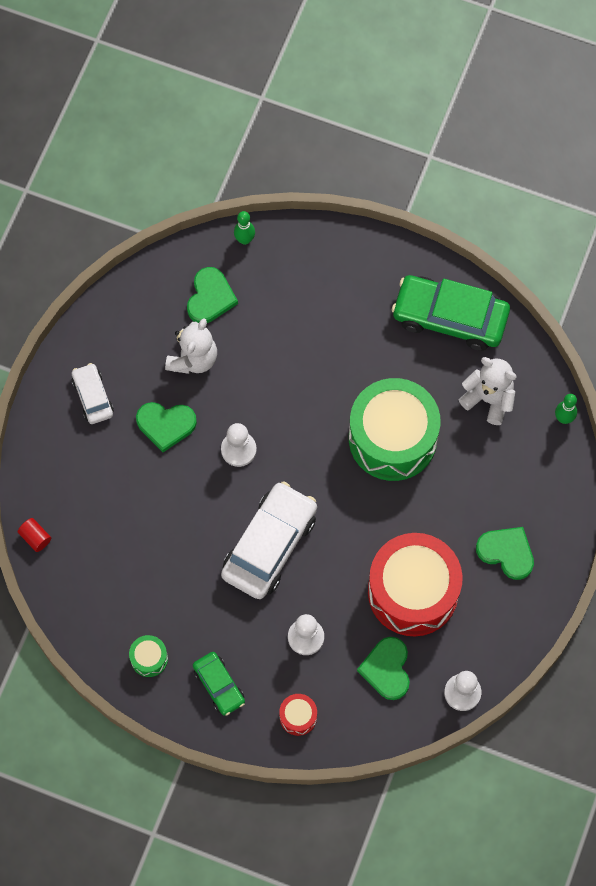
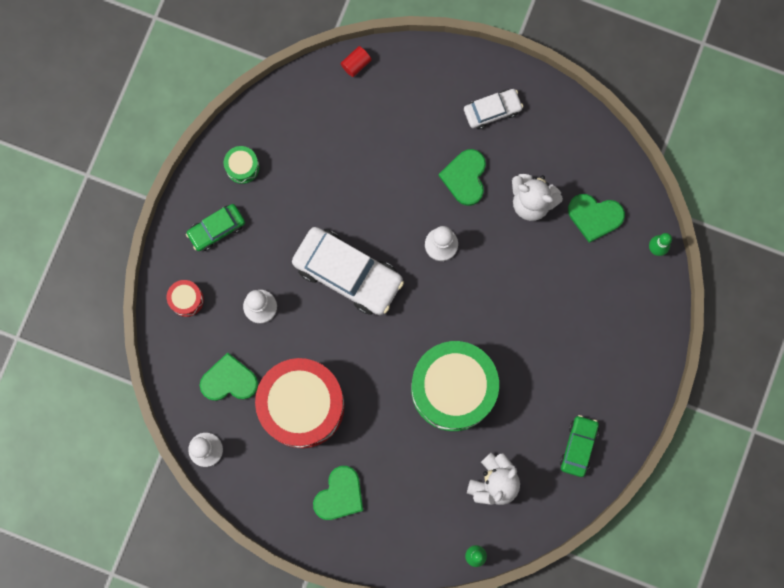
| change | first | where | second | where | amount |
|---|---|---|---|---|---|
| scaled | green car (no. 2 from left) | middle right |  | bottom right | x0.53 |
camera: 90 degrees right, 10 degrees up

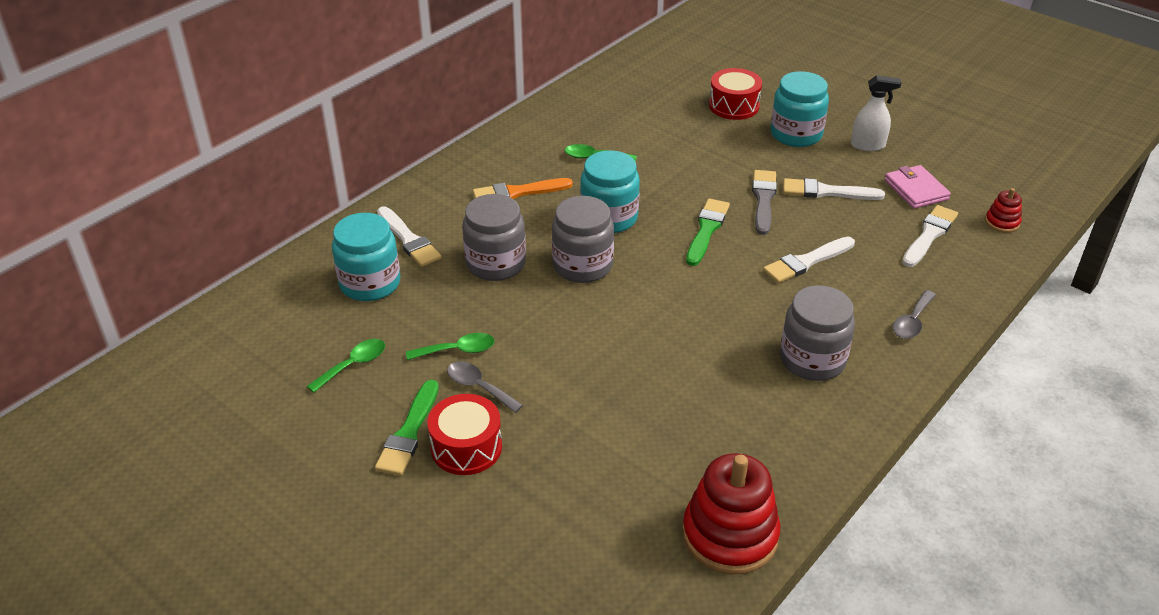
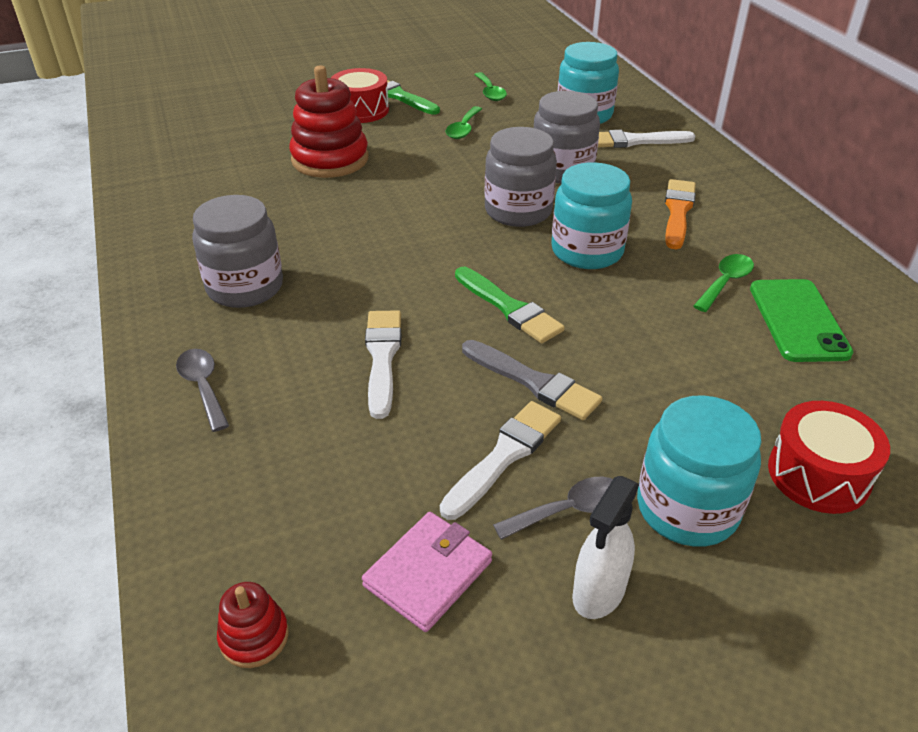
| change | first | where | second | where | amount |
|---|---|---|---|---|---|
| shifted | red stacking toy (no. 1 from left in the first image) | bottom centre | red stacking toy (no. 2 from left) | top centre |  |
| rotated | pink wallet | top right |  | bottom centre | 60 degrees counterclockwise |
| shifted | grey spoon (no. 1 from left in the first image) | centre | grey spoon (no. 2 from left) | bottom centre |  |
| new |  |  | green phone | middle right |  |
| gone | white brush (no. 4 from left) | middle right |  |  |  |
camera: 120 degrees right, 0 degrees up

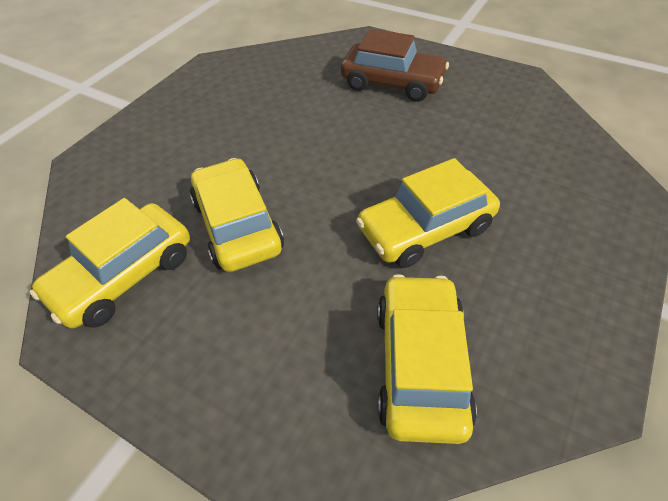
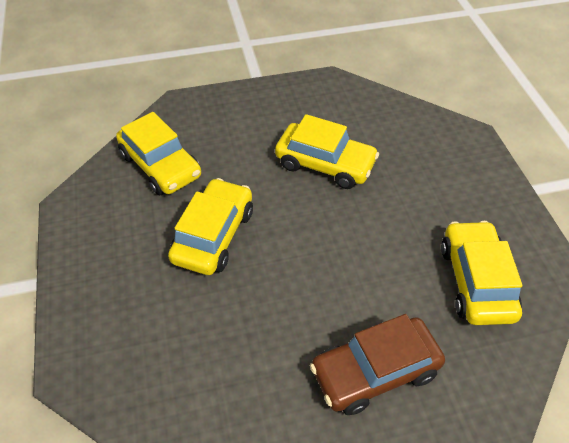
| change | first | where | second | where | amount |
|---|---|---|---|---|---|
| shifted | yellow car (no. 1 from left in the first image) | middle left | yellow car (no. 4 from left) | middle right |  |
camera: 135 degrees right, 0 degrees up

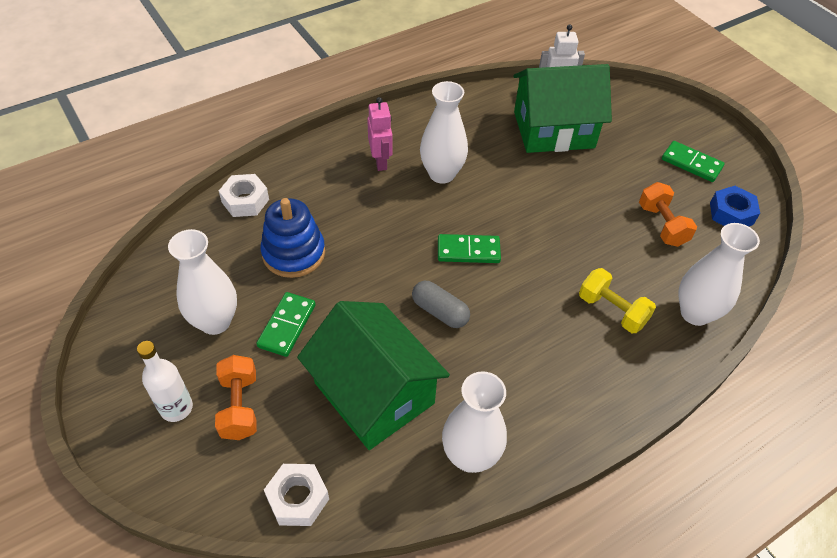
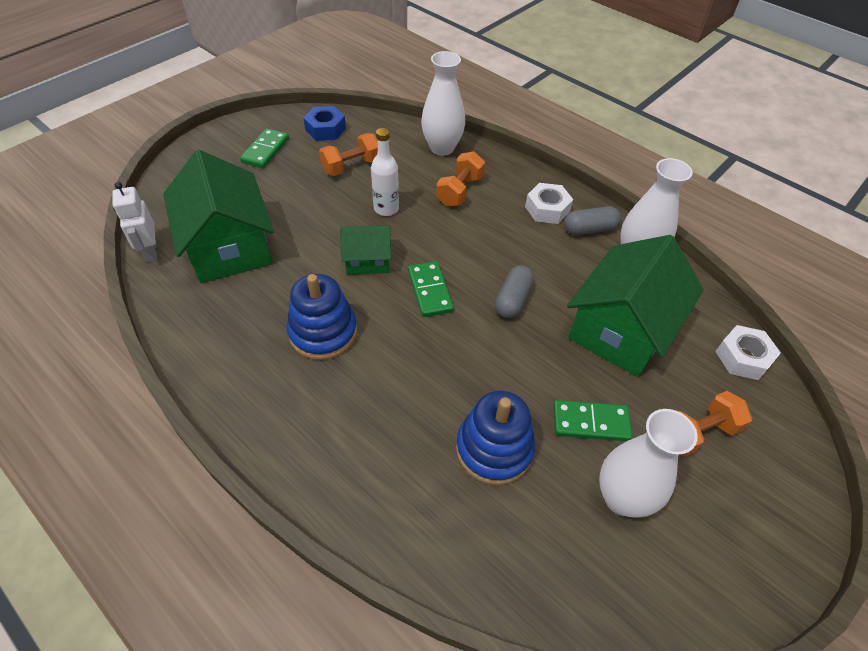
| change | first | where | second | where | amount |
|---|---|---|---|---|---|
| swapped | white vase (no. 2 from left) | top centre | blue stacking toy (no. 1 from left) | centre |  |
| new |  |  | green house (no. 2 from left) | centre |  |
| shifted | white bottle | bottom left |  | top centre |  |
| repainted | yellow dumbbell | middle right | orange dumbbell (no. 2 from left) | top centre |  |
| shifted | white nut (no. 1 from left) | middle left |  | top centre |  |
| new |  |  | grey capsule (no. 2 from left) | middle right |  |
| gone | pink robot | top centre |  |  |  |
camera: 105 degrees left, 0 degrees up

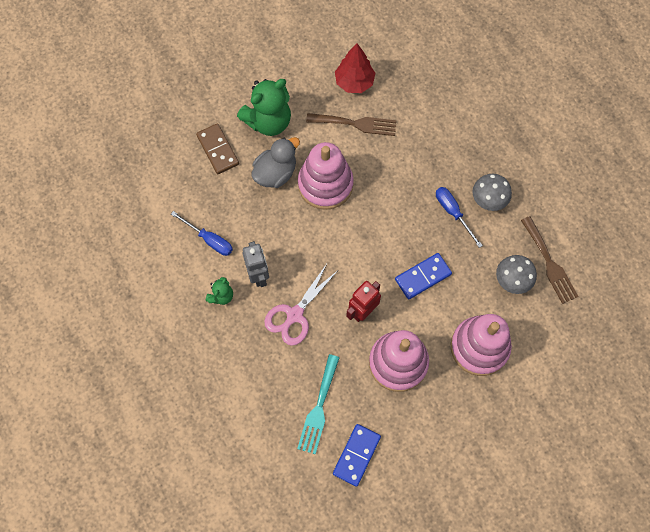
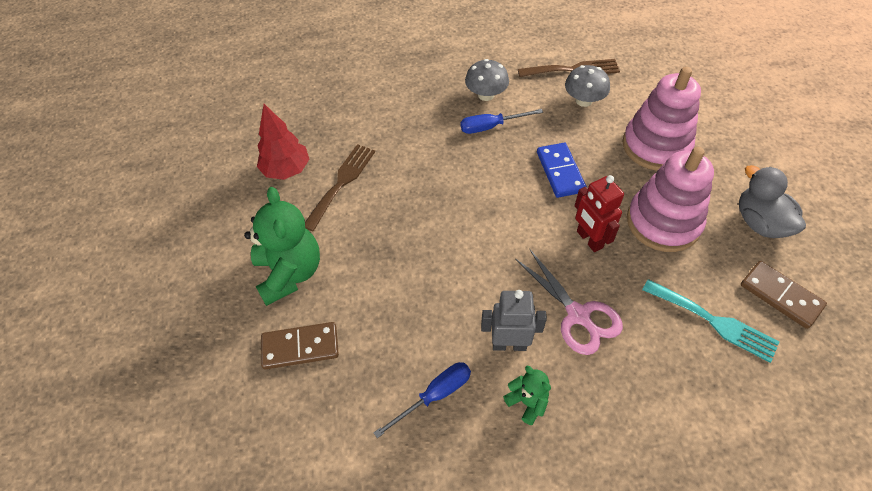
| change | first | where | second | where | amount |
|---|---|---|---|---|---|
| shifted | grey duck | top centre |  | middle right |  |
| repainted | blue domino (no. 1 from left) | bottom centre | brown domino (no. 2 from left) | middle right |  |
| gone | pink stacking toy (no. 1 from left) | top centre |  |  |  |
camera: 70 degrees left, 15 degrees down

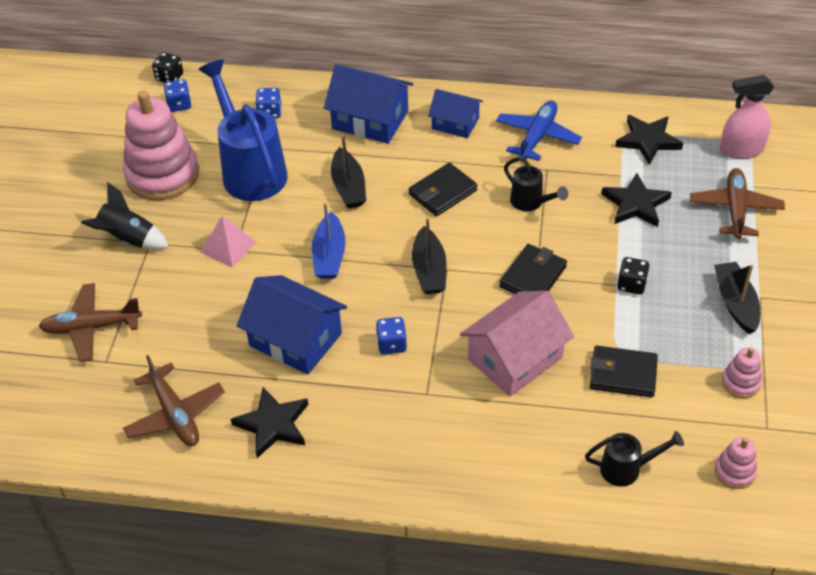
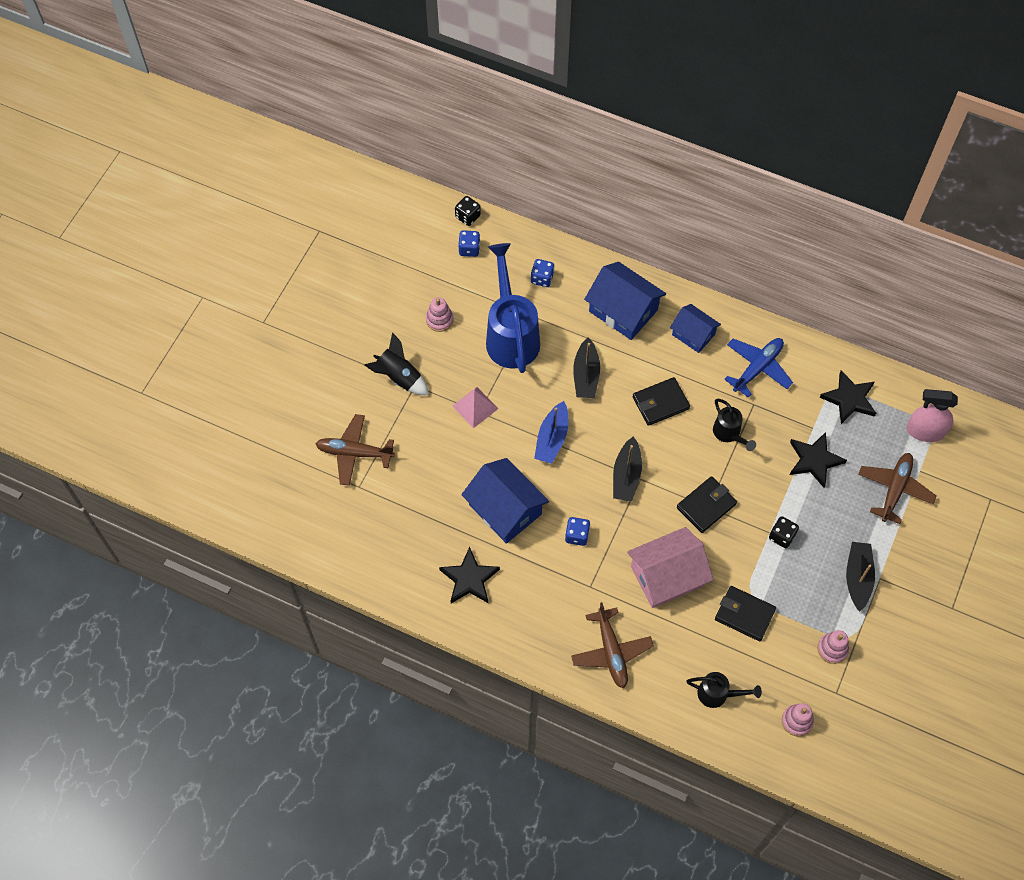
| change | first | where | second | where | amount |
|---|---|---|---|---|---|
| scaled | pink stacking toy (no. 1 from left) | top left |  | centre | x0.45 |
| shifted | brown plane (no. 2 from left) | bottom left |  | bottom centre |  |
camera: 15 degrees right, 15 degrees up

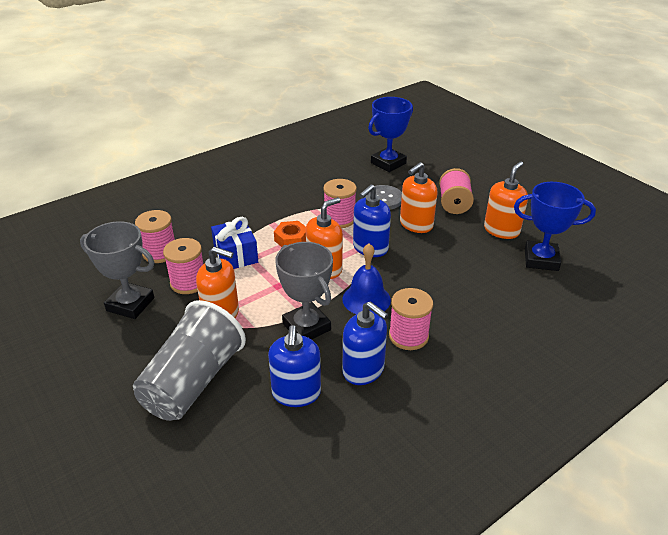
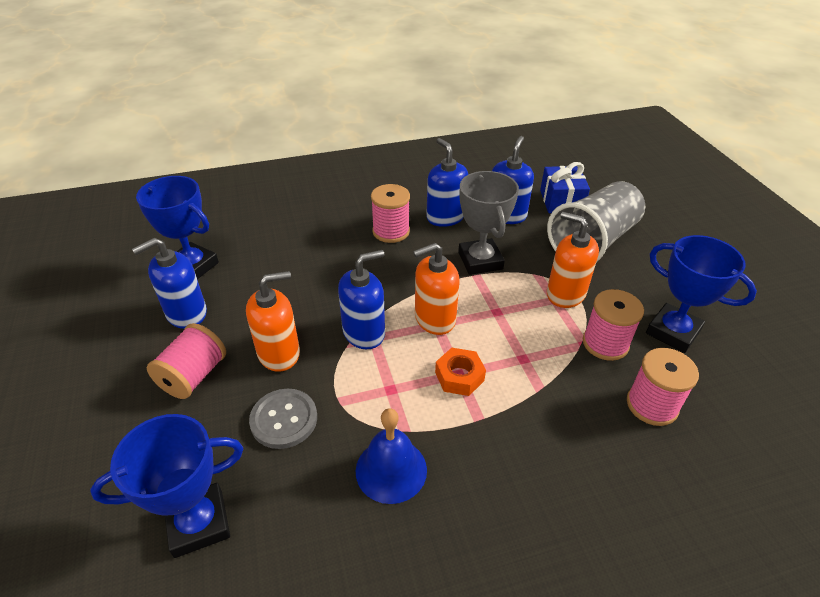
| change | first | where | second | where | amount |
|---|---|---|---|---|---|
| repainted | orange soap dispenser (no. 4 from left) | middle right | blue soap dispenser (no. 1 from left) | middle left |  |
| shifted | blue bell | centre |  | bottom centre |  |
| shifted | blue gift | centre |  | top right |  |
| repainted | grey trophy (no. 1 from left) | middle left | blue trophy (no. 3 from left) | middle right |  |
| gone | pink spool (no. 3 from left) | centre |  |  |  |
camera: 160 degrees left, 5 degrees up

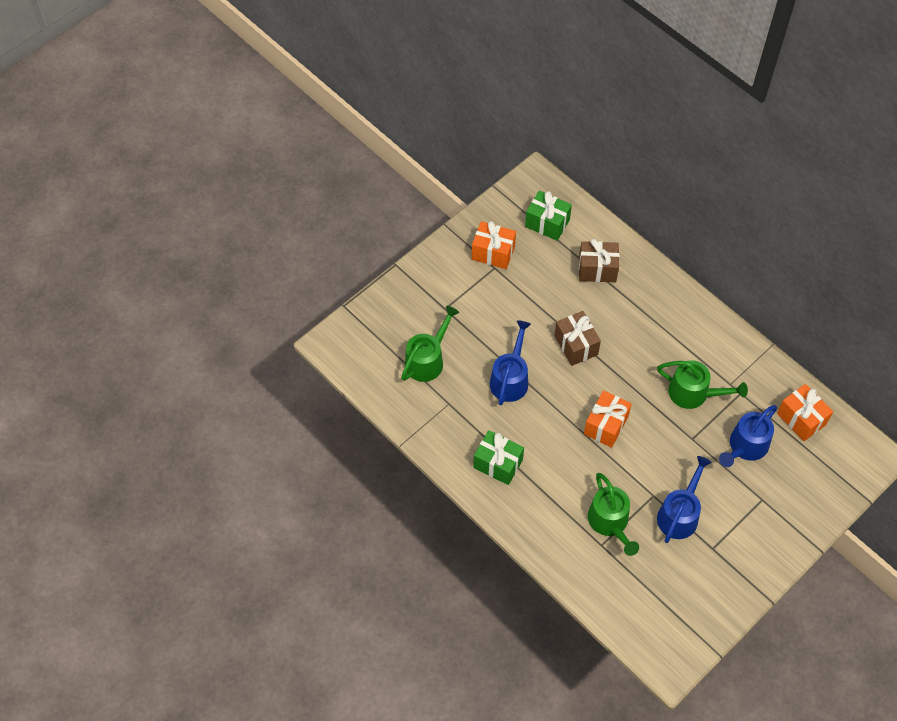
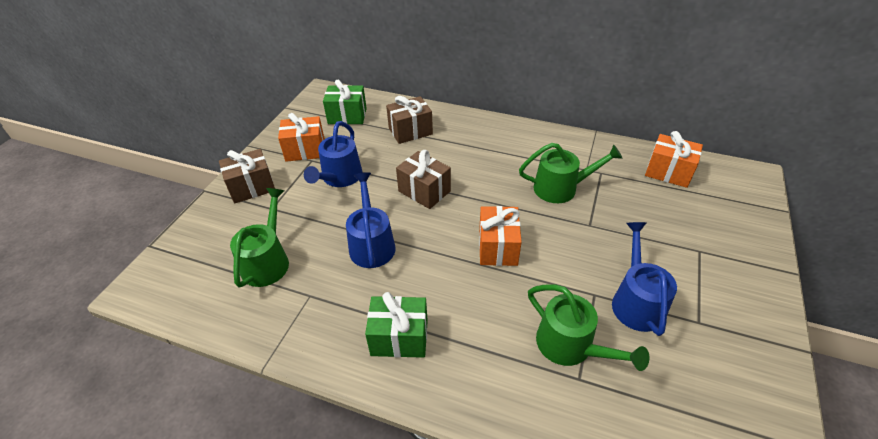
| change | first | where | second | where | amount |
|---|---|---|---|---|---|
| new |  |  | brown gift (no. 1 from left) | middle left |  |
| shifted | blue watering can (no. 3 from left in the first image) | middle right | blue watering can (no. 1 from left) | centre |  |
camera: 25 degrees left, 15 degrees down

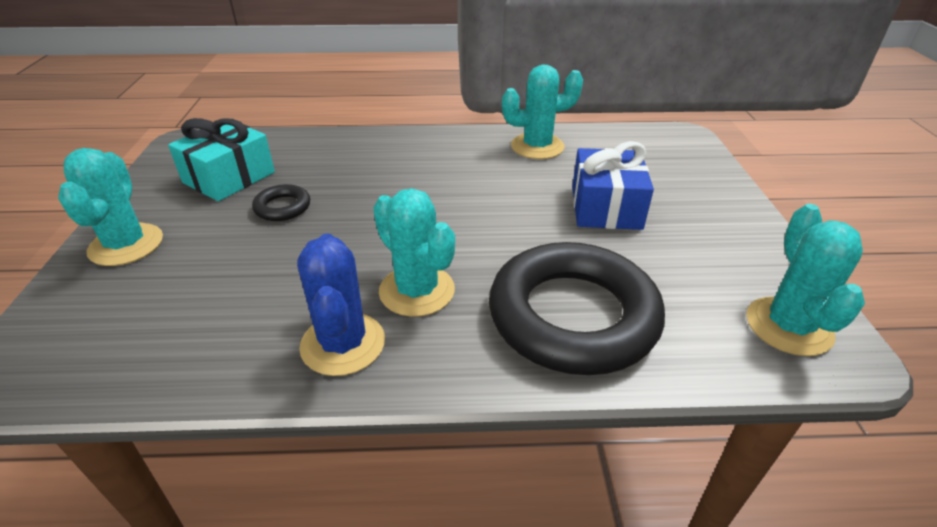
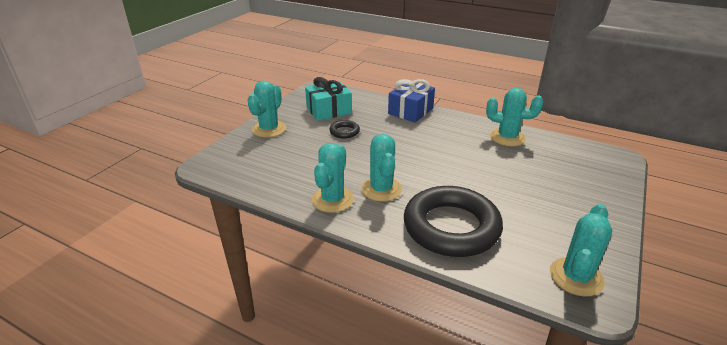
| change | first | where | second | where | amount |
|---|---|---|---|---|---|
| repainted | blue cactus | centre | turquoise cactus (no. 2 from left) | centre |  |
| shifted | blue gift | centre |  | top centre |  |
camera: 30 degrees right, 5 degrees down

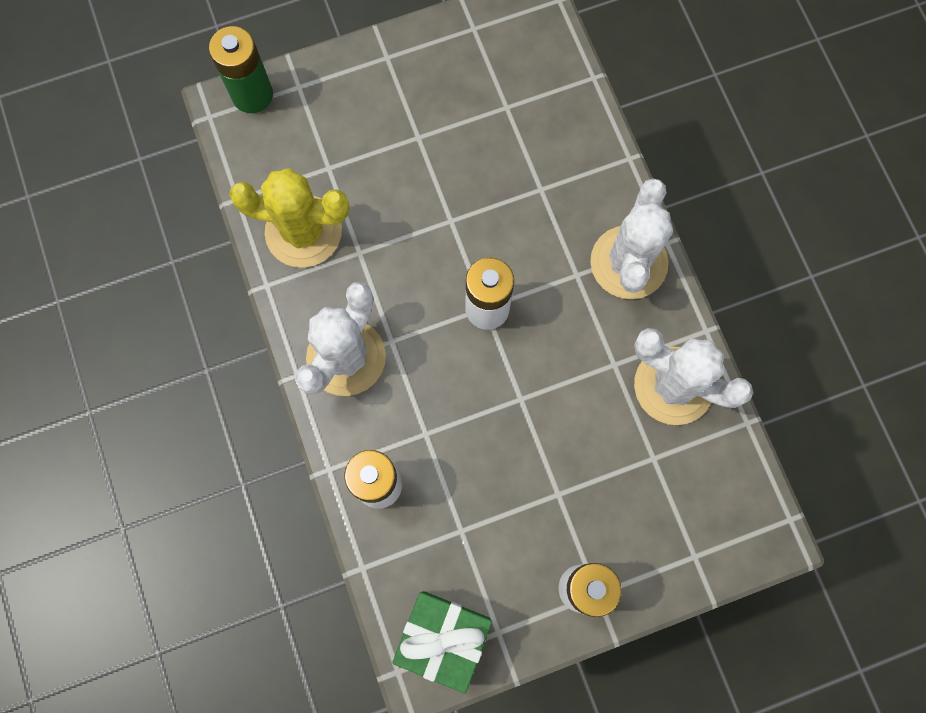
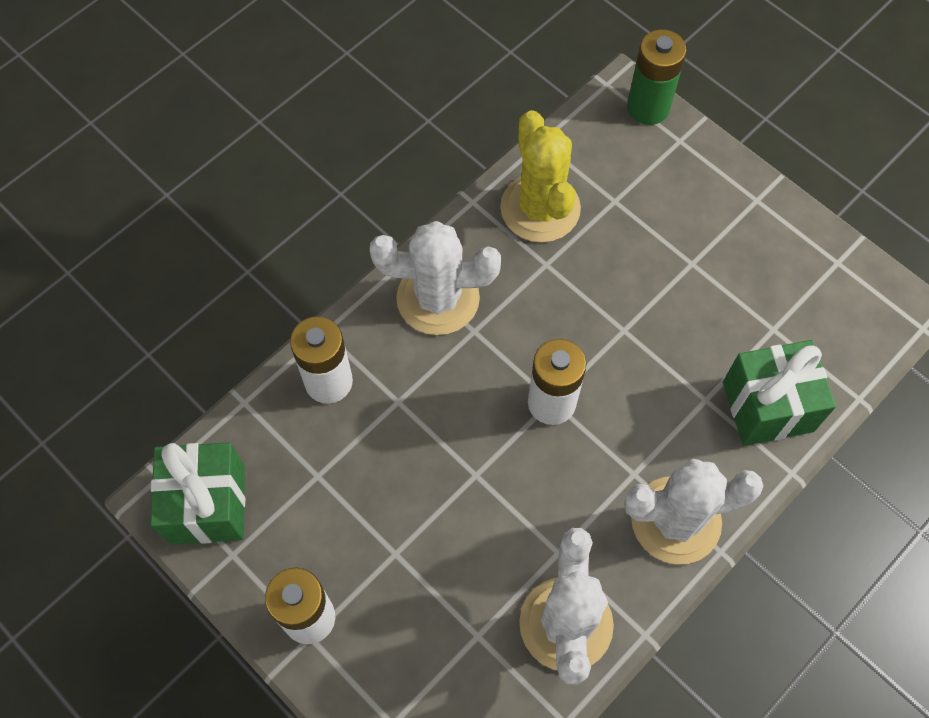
| change | first | where | second | where | amount |
|---|---|---|---|---|---|
| new |  |  | green gift (no. 2 from left) | middle right |  |
camera: 65 degrees right, 10 degrees down

